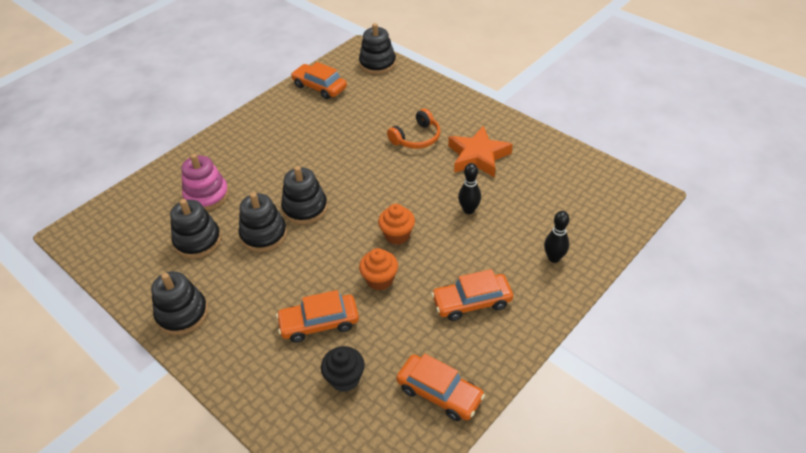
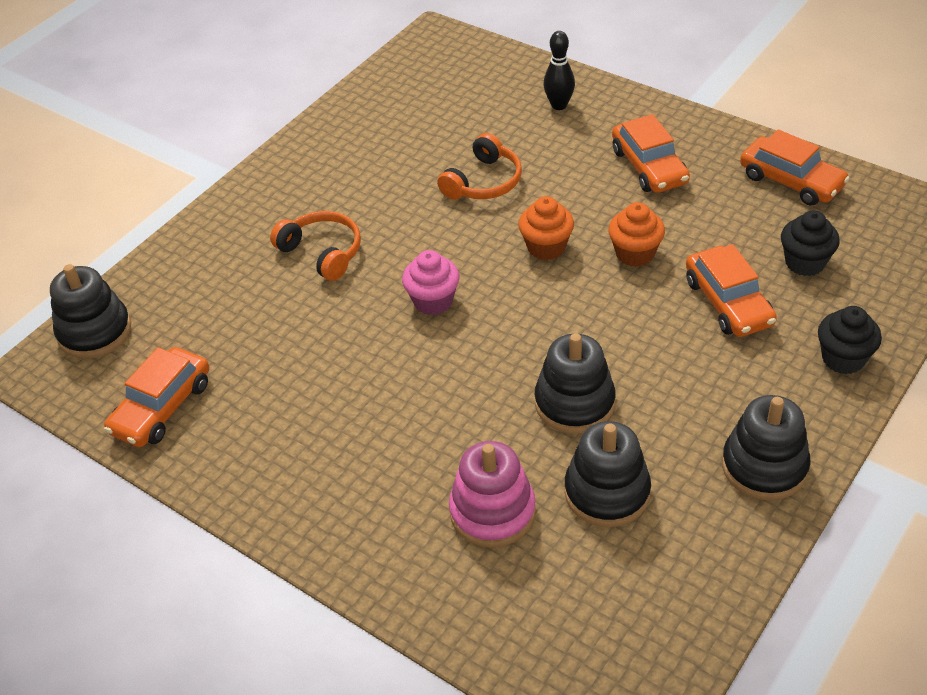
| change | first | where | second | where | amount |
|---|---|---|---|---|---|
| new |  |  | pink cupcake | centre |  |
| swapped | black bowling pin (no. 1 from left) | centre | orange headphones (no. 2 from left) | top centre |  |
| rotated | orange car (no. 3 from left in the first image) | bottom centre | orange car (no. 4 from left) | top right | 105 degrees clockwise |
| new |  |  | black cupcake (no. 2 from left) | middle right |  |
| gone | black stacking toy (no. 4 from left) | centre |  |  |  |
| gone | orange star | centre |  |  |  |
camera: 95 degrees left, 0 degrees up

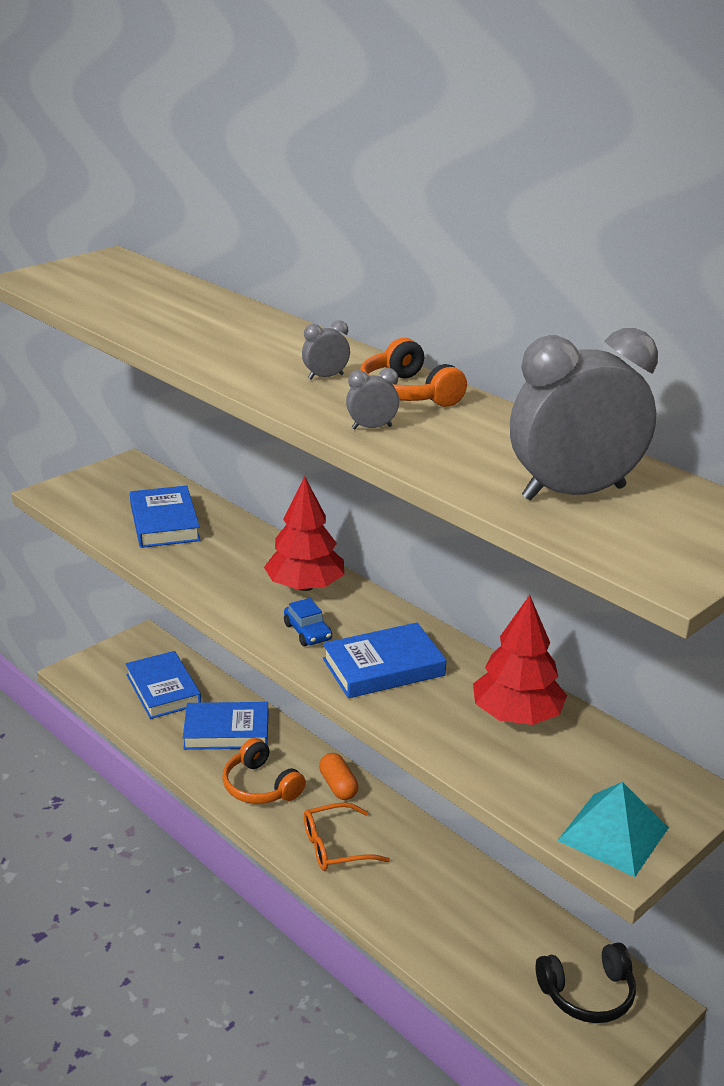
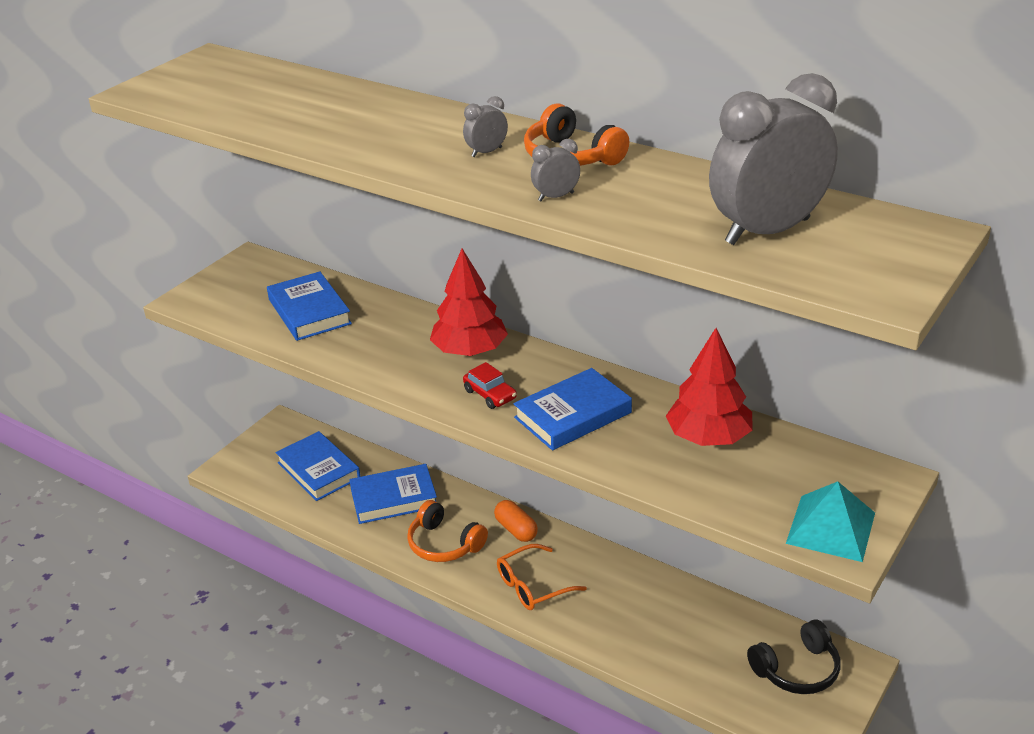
| change | first | where | second | where | amount |
|---|---|---|---|---|---|
| repainted | blue car | centre | red car | centre |  |
camera: 10 degrees left, 5 degrees up

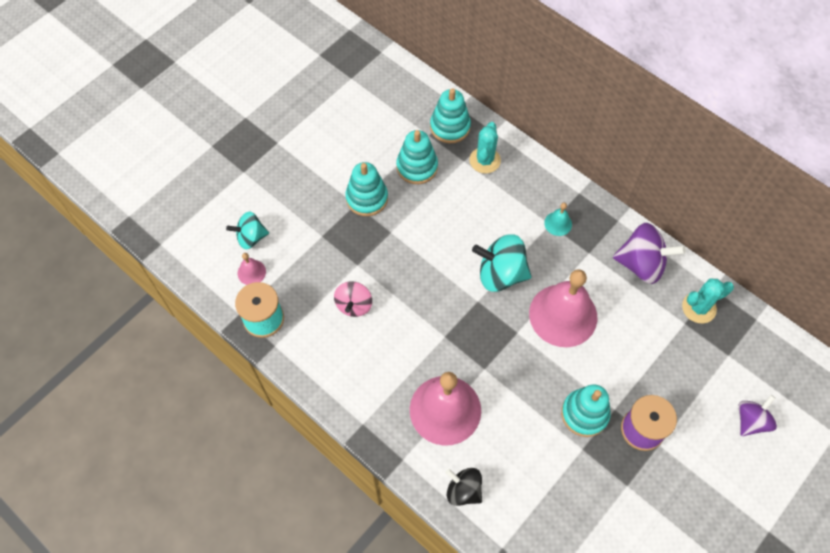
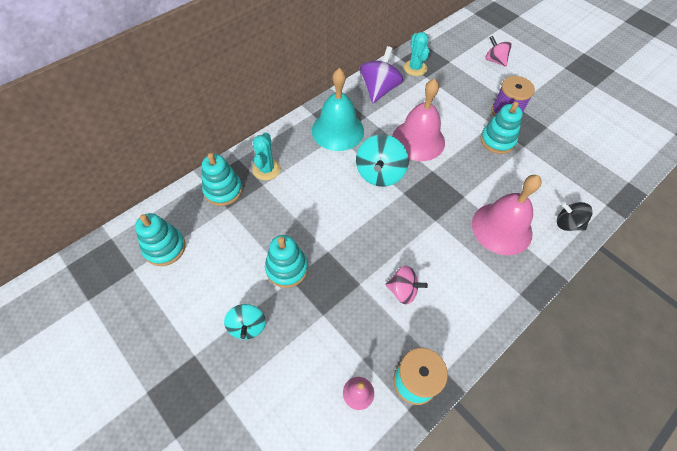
| change | first | where | second | where | amount |
|---|---|---|---|---|---|
| shifted | turquoise stacking toy (no. 2 from left in the first image) | top centre | turquoise stacking toy (no. 1 from left) | middle left |  |
| shifted | turquoise spinning top (no. 1 from left) | middle left |  | bottom centre |  |
| rotated | turquoise cactus (no. 1 from left) | top centre |  | centre | 75 degrees clockwise |
| scaled | turquoise bell | middle right |  | top centre | x2.34 |
| repainted | purple spinning top (no. 2 from left) | bottom right | pink spinning top (no. 2 from left) | top right |  |
| rotated | black spinning top | bottom centre |  | middle right | 75 degrees clockwise |
camera: 85 degrees left, 5 degrees down

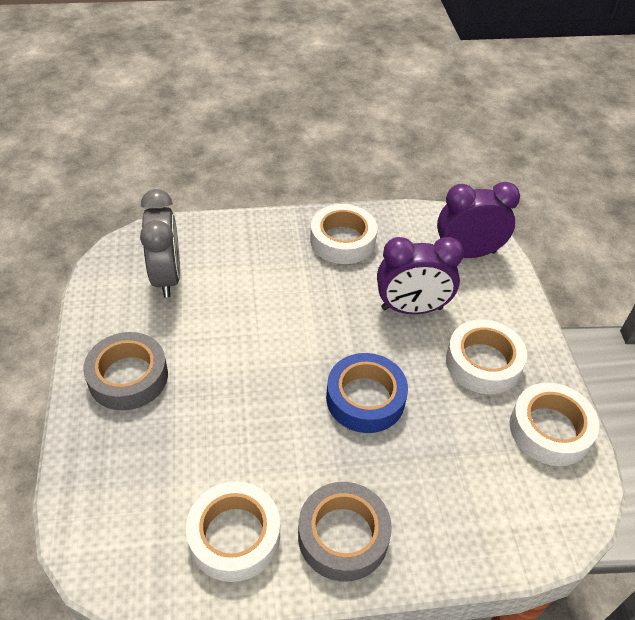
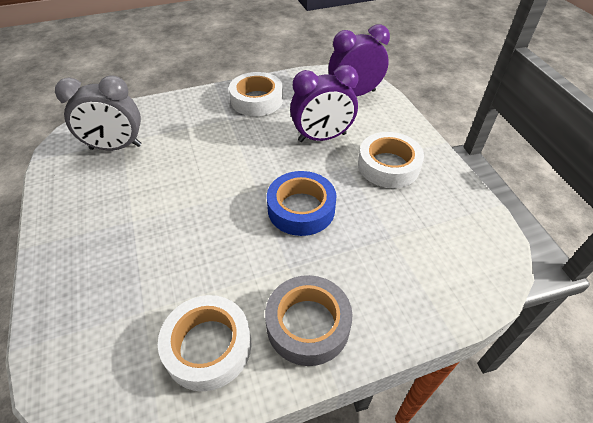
| change | first | where | second | where | amount |
|---|---|---|---|---|---|
| rotated | grey clock | middle left |  | top left | 105 degrees clockwise |
| gone | grey tape (no. 1 from left) | middle left |  |  |  |
| gone | white tape (no. 4 from left) | bottom right |  |  |  |
camera: 10 degrees left, 0 degrees up

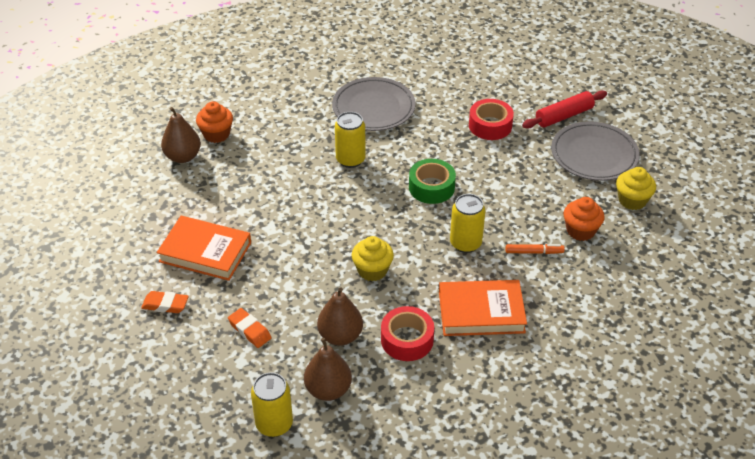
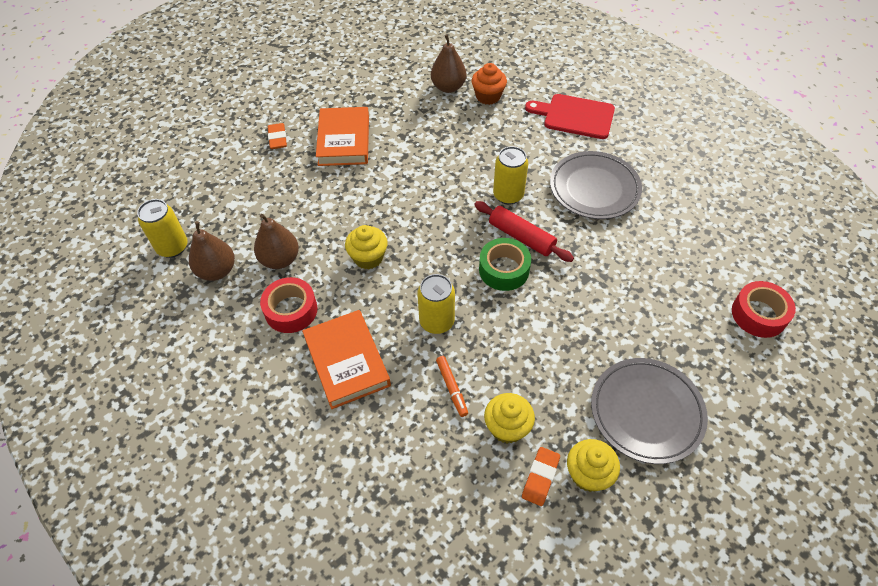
| change | first | where | second | where | amount |
|---|---|---|---|---|---|
| shifted | red rolling pin | top right |  | centre |  |
| repainted | orange cupcake (no. 2 from left) | middle right | yellow cupcake (no. 2 from left) | bottom centre |  |
| shifted | orange eraser (no. 2 from left) | bottom left |  | bottom centre |  |
| new |  |  | red cutting board | top centre |  |
| shifted | red tape (no. 2 from left) | top centre |  | middle right |  |
camera: 70 degrees right, 10 degrees up

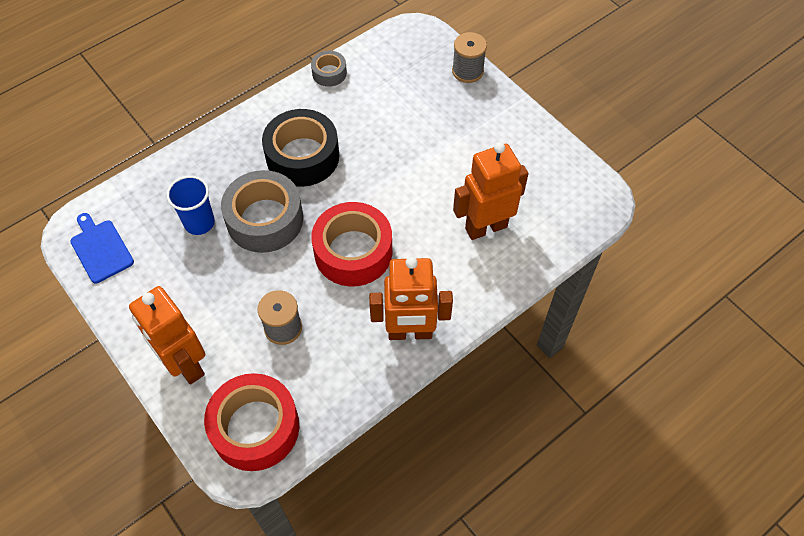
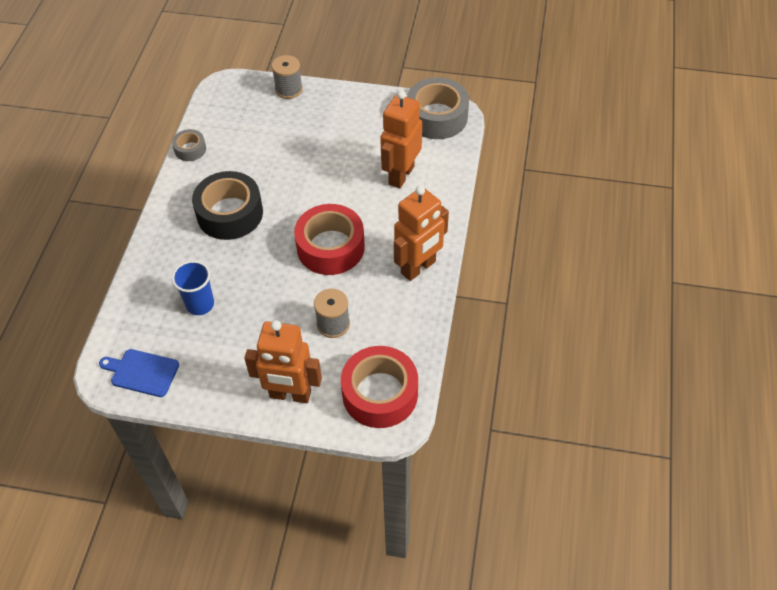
| change | first | where | second | where | amount |
|---|---|---|---|---|---|
| shifted | grey tape (no. 1 from left in the first image) | middle left | grey tape (no. 2 from left) | top centre |  |
camera: 40 degrees left, 5 degrees down

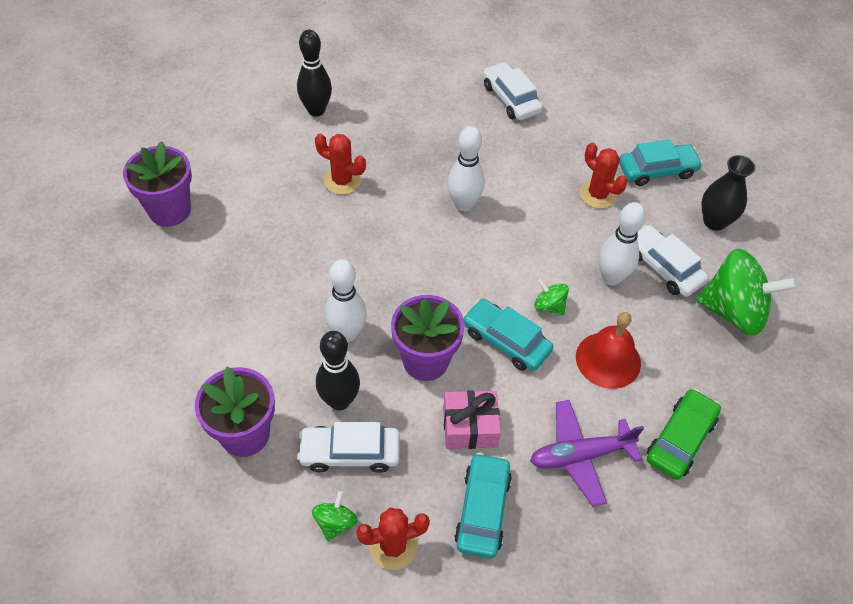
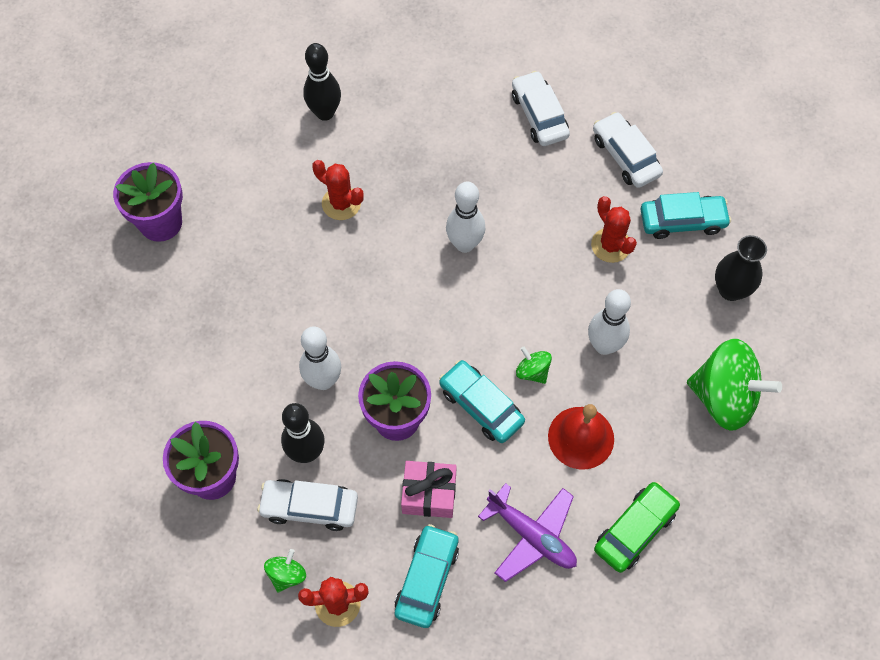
| change | first | where | second | where | amount |
|---|---|---|---|---|---|
| rotated | purple plane | bottom right |  | bottom centre | 135 degrees counterclockwise |
| shifted | white car (no. 3 from left) | middle right |  | top right |  |
camera: 10 degrees right, 10 degrees up

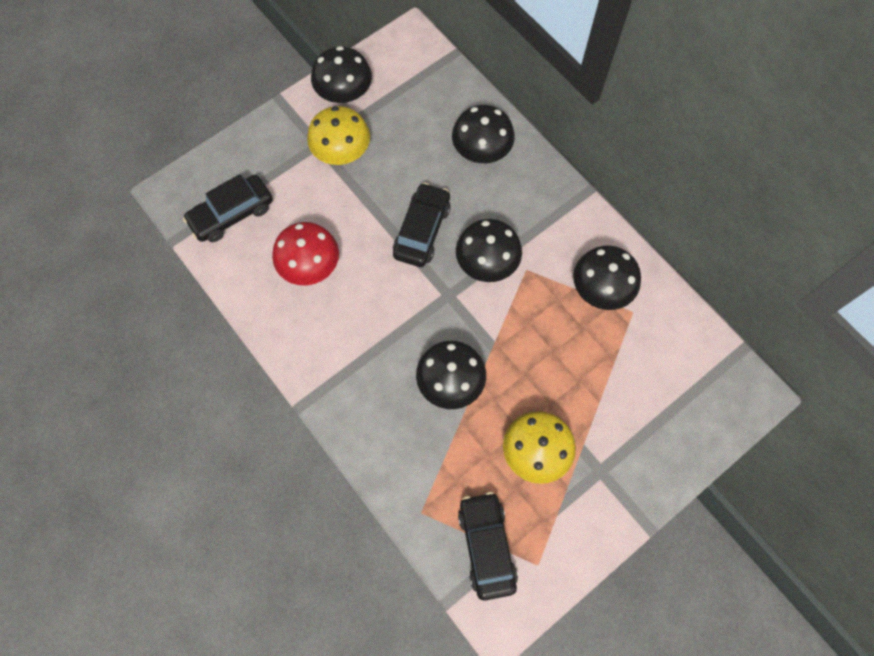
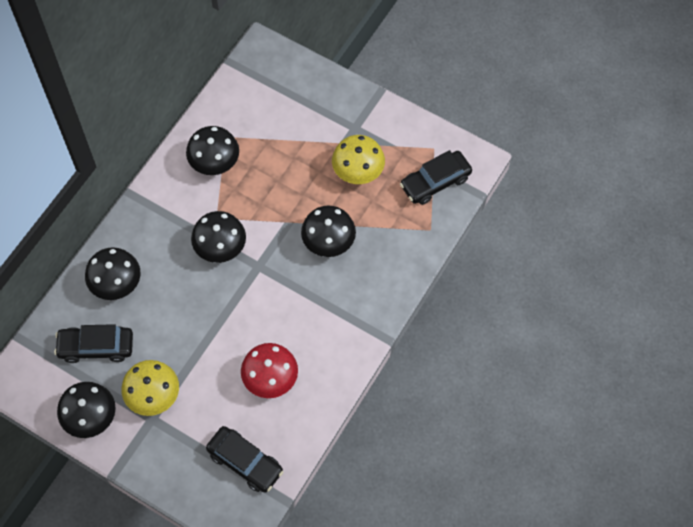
| change | first | where | second | where | amount |
|---|---|---|---|---|---|
| shifted | black car (no. 2 from left in the first image) | centre | black car (no. 1 from left) | middle left |  |
camera: 110 degrees left, 5 degrees down

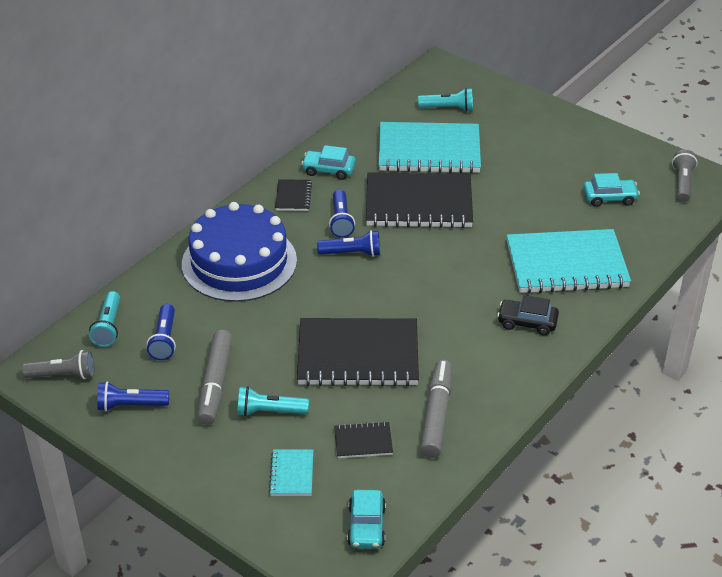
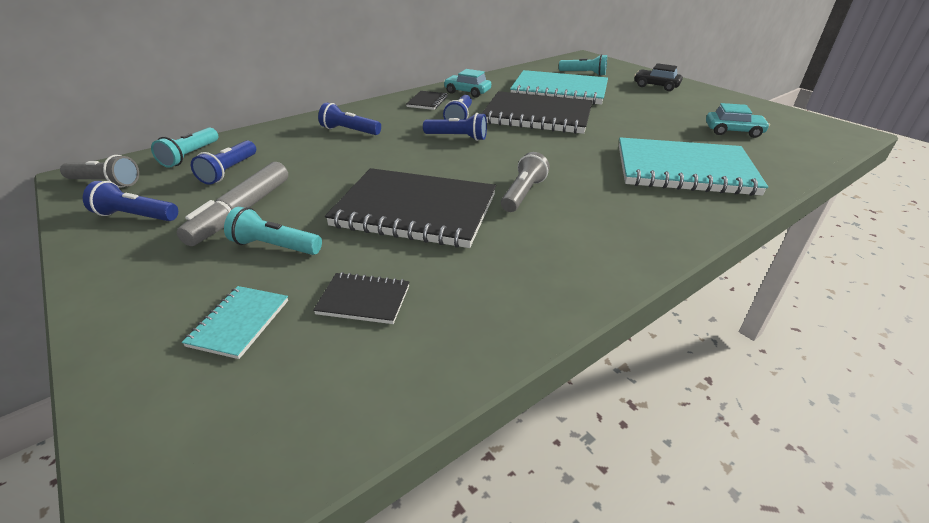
| change | first | where | second | where | amount |
|---|---|---|---|---|---|
| swapped | blue cake | middle left | blue flashlight (no. 3 from left) | top centre |  |
| shifted | grey flashlight (no. 2 from left) | top right |  | centre |  |
| shifted | black car | middle right |  | top right |  |
| gone | turquoise car (no. 2 from left) | bottom centre |  |  |  |
| gone | grey marker (no. 2 from left) | bottom centre |  |  |  |
camera: 15 degrees right, 5 degrees down

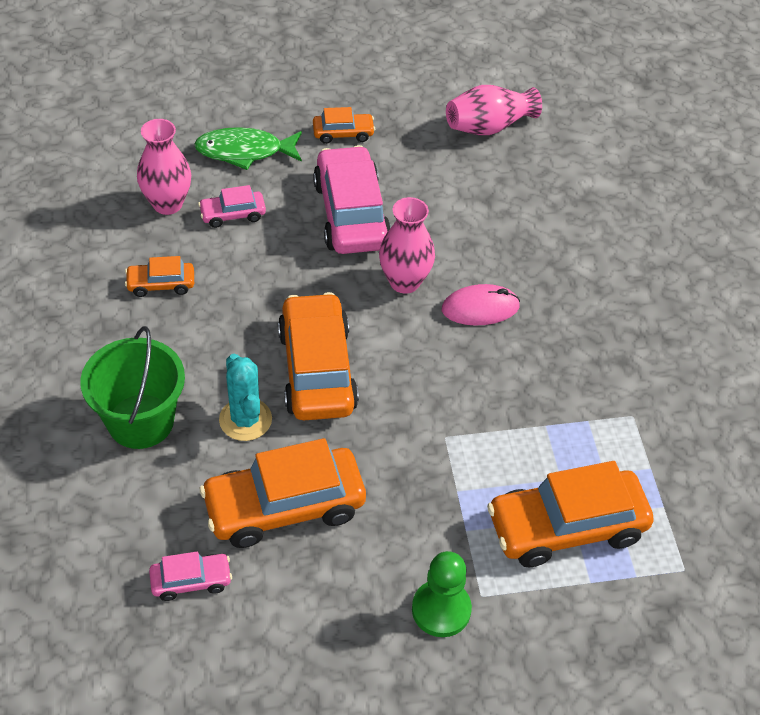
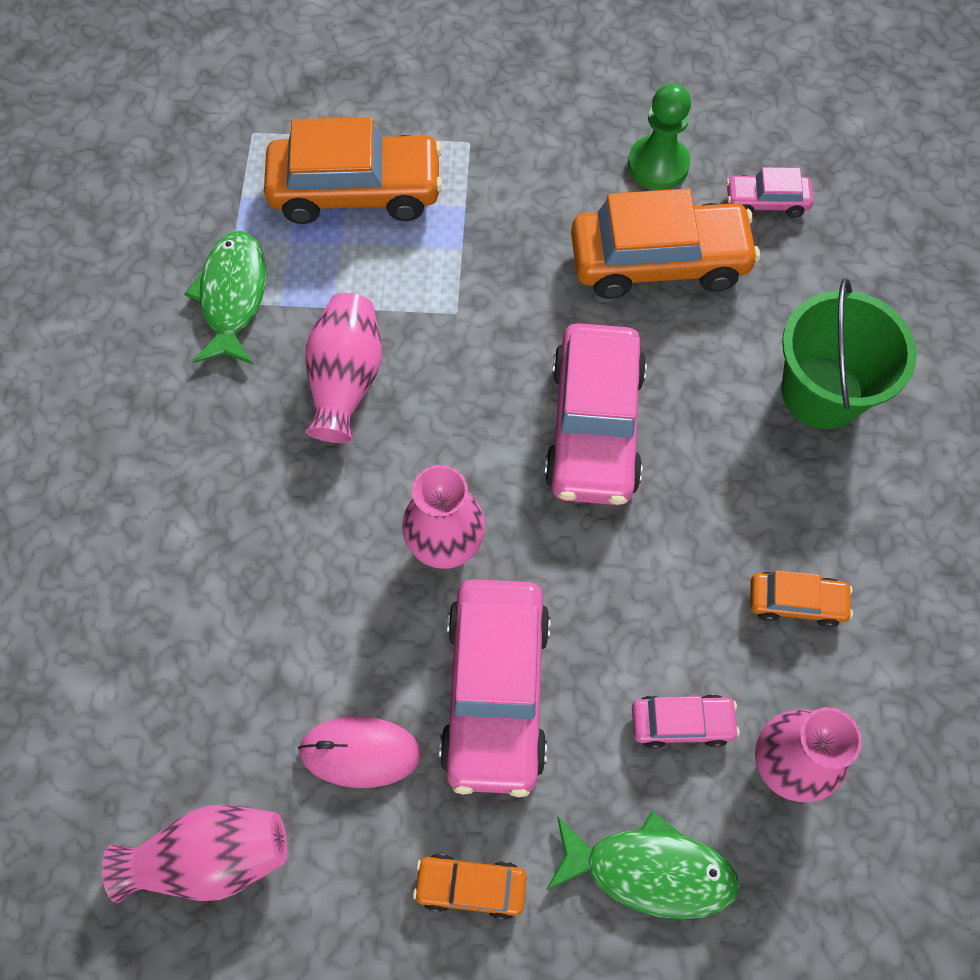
| change | first | where | second | where | amount |
|---|---|---|---|---|---|
| new |  |  | green fish (no. 1 from left) | top left |  |
| shifted | pink mouse | centre |  | bottom centre |  |
| new |  |  | pink vase (no. 2 from left) | centre |  |
| repainted | orange car (no. 3 from left) | centre | pink car (no. 2 from left) | centre |  |
| shifted | green pawn | bottom centre |  | top right |  |
| gone | turquoise cactus | middle left |  |  |  |
camera: 165 degrees left, 15 degrees up

